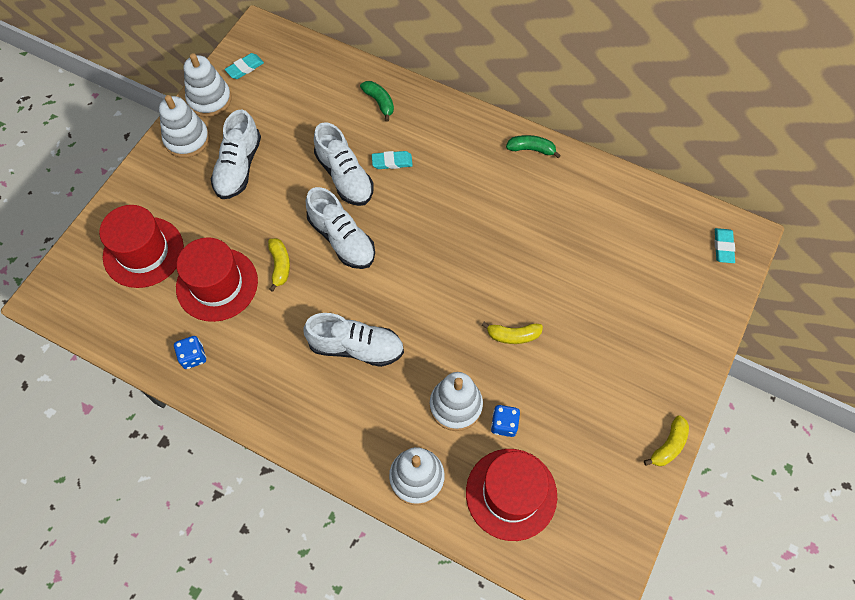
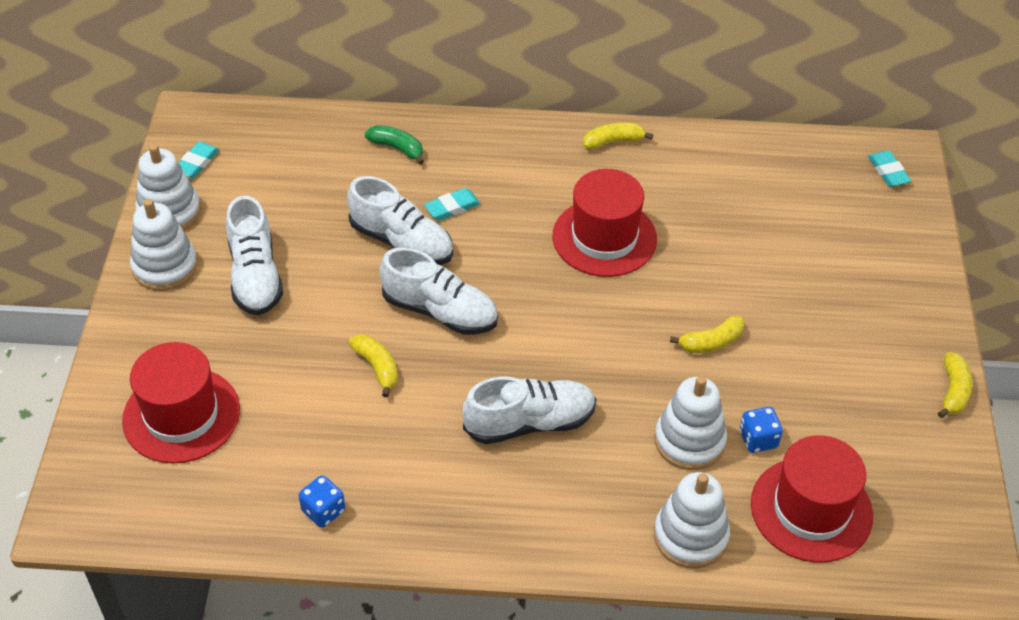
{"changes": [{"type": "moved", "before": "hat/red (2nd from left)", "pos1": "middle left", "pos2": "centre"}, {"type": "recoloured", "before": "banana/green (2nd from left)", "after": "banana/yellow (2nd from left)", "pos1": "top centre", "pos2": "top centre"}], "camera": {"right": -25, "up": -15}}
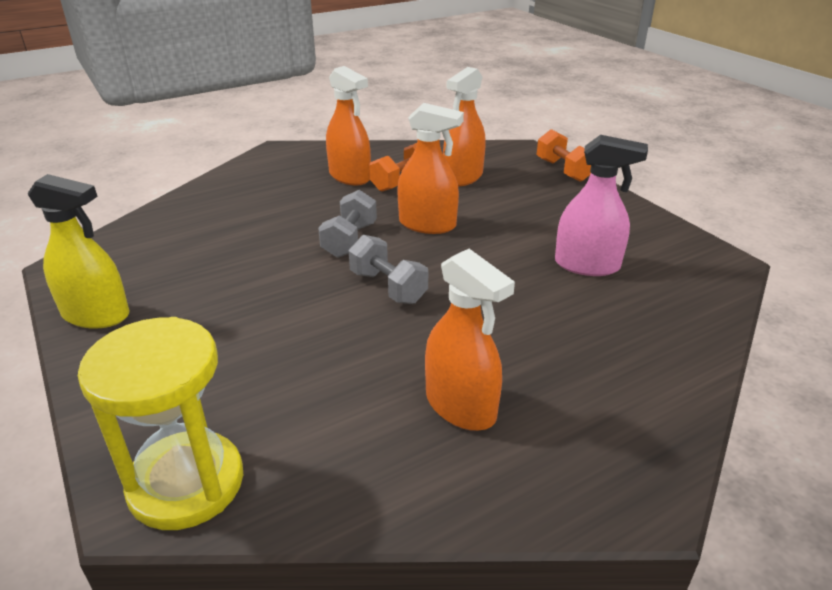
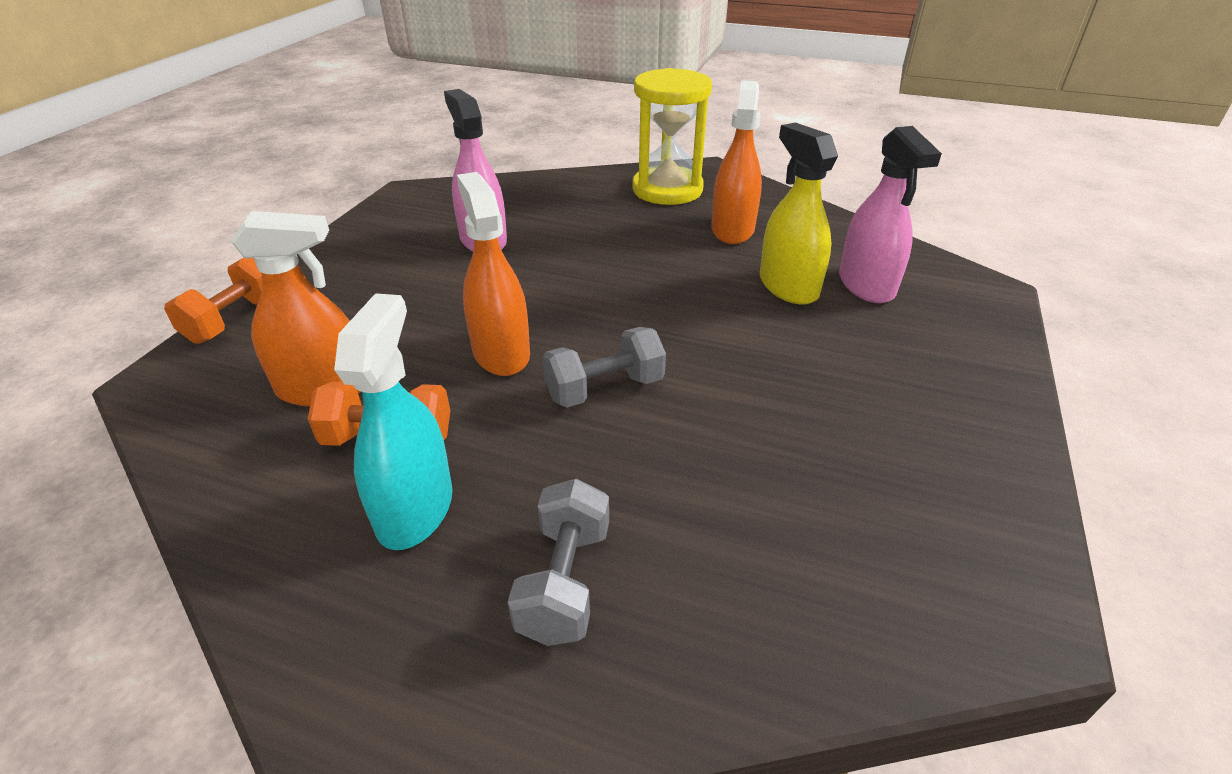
{"changes": [{"type": "moved", "before": "spray bottle/yellow", "pos1": "middle left", "pos2": "top centre"}, {"type": "moved", "before": "hourglass/yellow", "pos1": "bottom left", "pos2": "top centre"}, {"type": "recoloured", "before": "spray bottle/orange (1st from left)", "after": "spray bottle/turquoise", "pos1": "top centre", "pos2": "middle left"}, {"type": "moved", "before": "dumbbell/grey (2nd from left in the first image)", "after": "dumbbell/grey (1st from left)", "pos1": "centre", "pos2": "bottom centre"}, {"type": "added", "after": "spray bottle/pink (2nd from left)", "pos2": "top right"}], "camera": {"right": -130, "up": 5}}
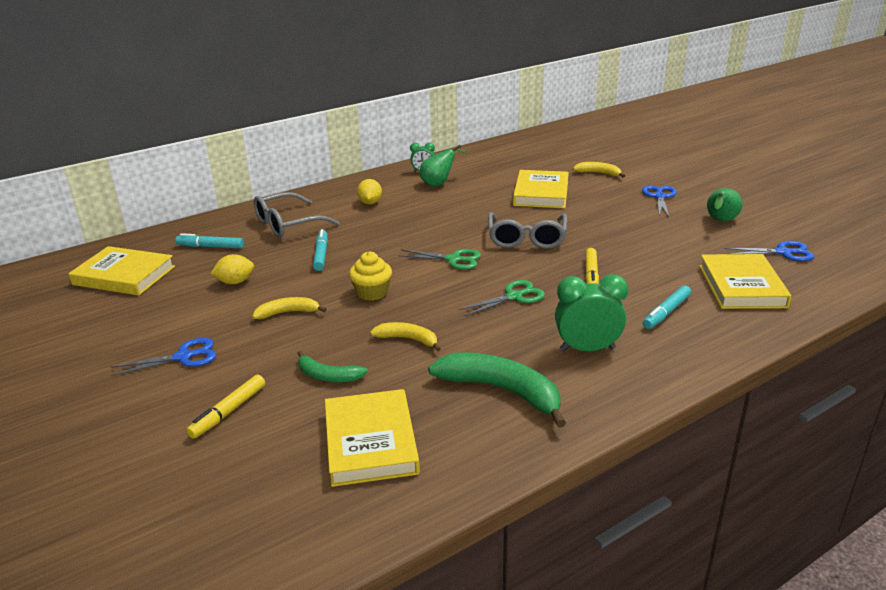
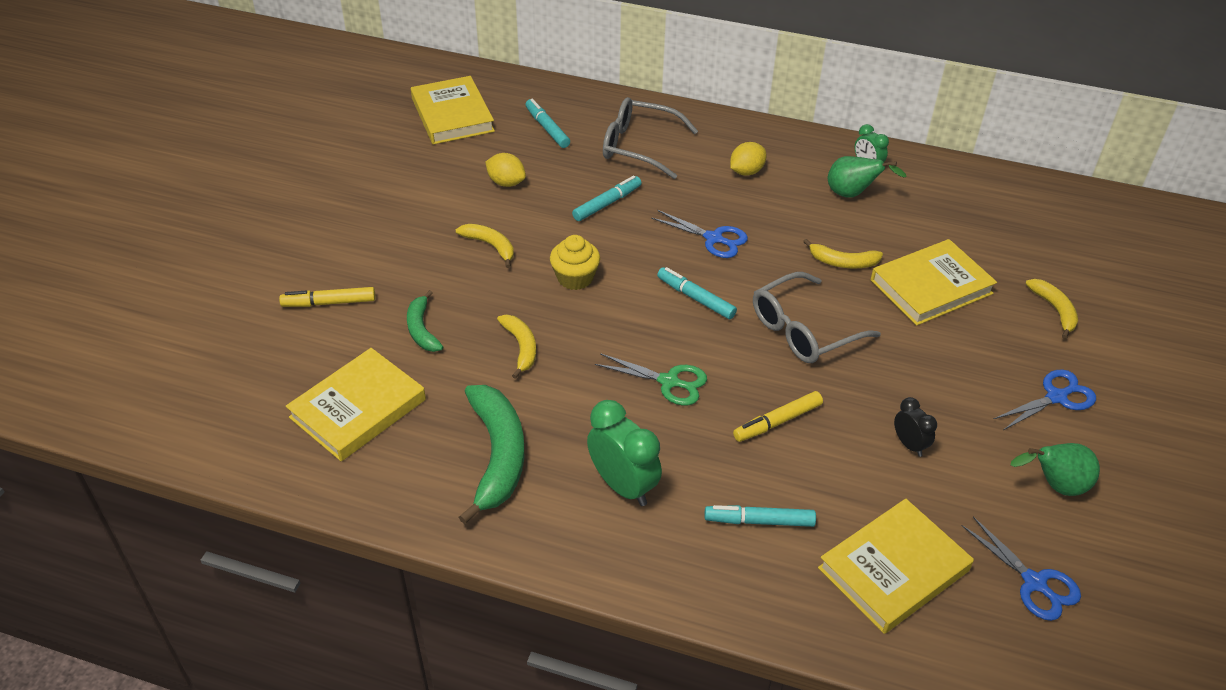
{"changes": [{"type": "moved", "before": "scissors/blue (1st from left)", "pos1": "middle left", "pos2": "centre"}, {"type": "replaced", "before": "scissors/green (1st from left)", "after": "marker/turquoise (3rd from left)", "pos1": "centre", "pos2": "centre"}, {"type": "added", "after": "banana/yellow (3rd from left)", "pos2": "middle right"}, {"type": "added", "after": "clock/black", "pos2": "middle right"}], "camera": {"right": 50, "up": 15}}
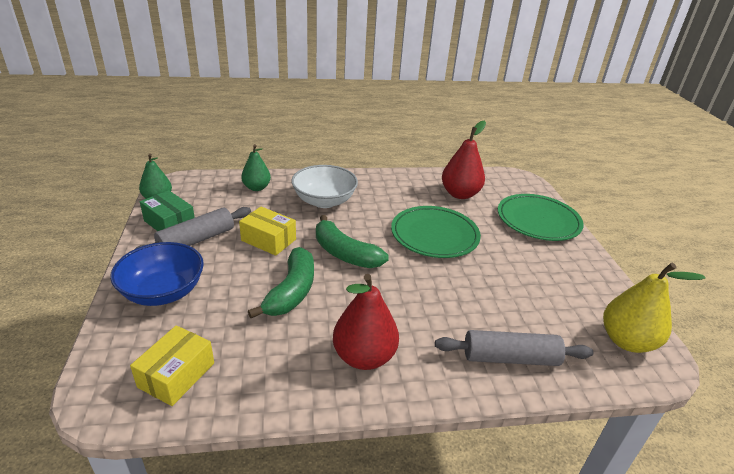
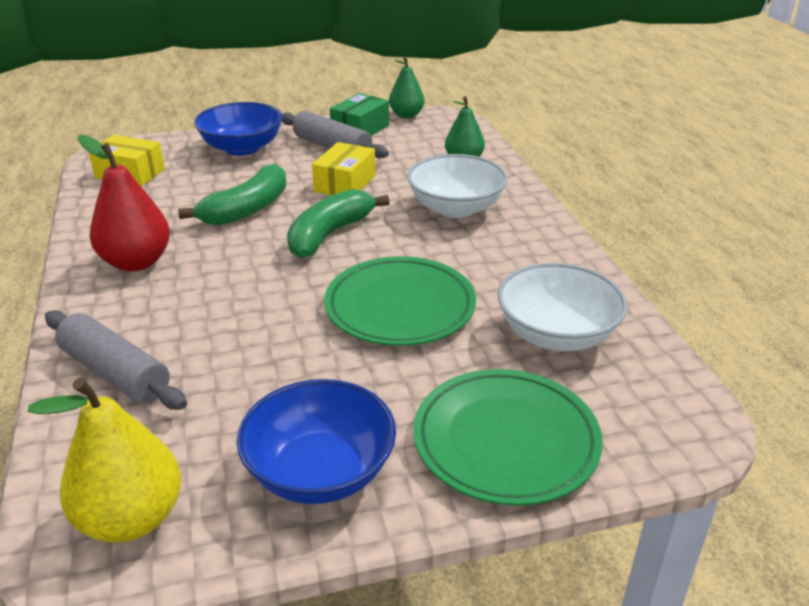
{"changes": [{"type": "turned", "before": "banana/green (1st from left)", "pos1": "centre", "pos2": "top left", "turn": -60}, {"type": "turned", "before": "rolling pin/grey (2nd from left in the first image)", "pos1": "bottom right", "pos2": "middle left", "turn": -45}, {"type": "replaced", "before": "pear/red (2nd from left)", "after": "bowl/white (2nd from left)", "pos1": "centre", "pos2": "middle right"}, {"type": "added", "after": "bowl/blue (2nd from left)", "pos2": "bottom centre"}], "camera": {"right": 85, "up": 0}}
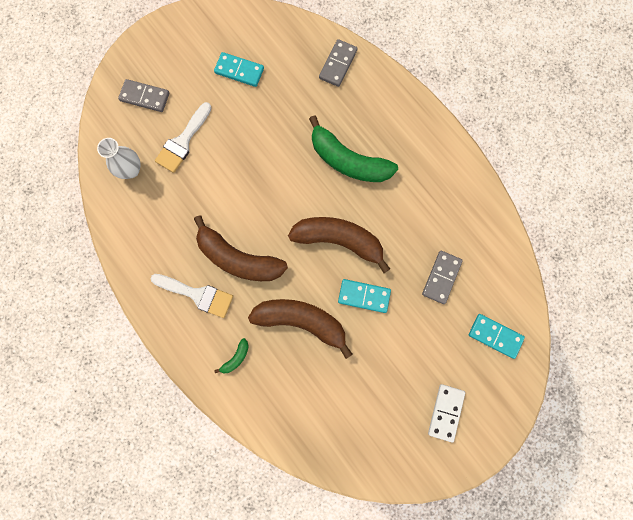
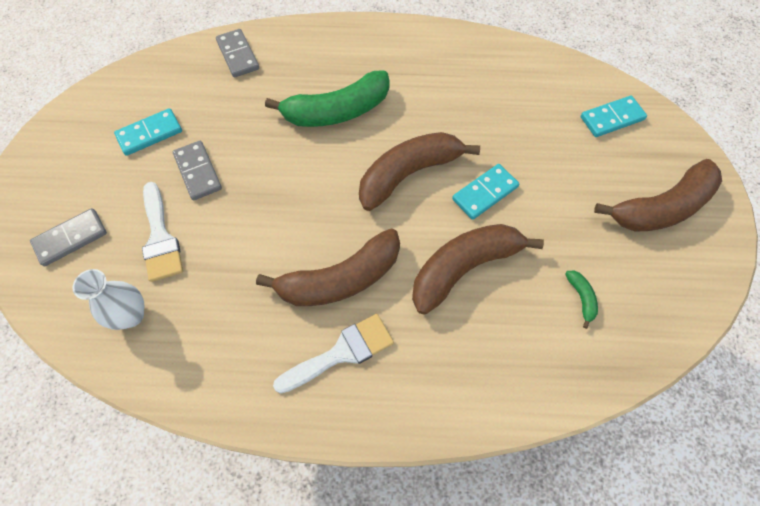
{"changes": [{"type": "moved", "before": "banana/green (1st from left in the first image)", "after": "banana/green (2nd from left)", "pos1": "bottom centre", "pos2": "middle right"}, {"type": "moved", "before": "domino/grey (3rd from left in the first image)", "after": "domino/grey (2nd from left)", "pos1": "middle right", "pos2": "middle left"}, {"type": "replaced", "before": "domino/white", "after": "banana/brown (4th from left)", "pos1": "bottom right", "pos2": "middle right"}], "camera": {"right": -50, "up": -15}}
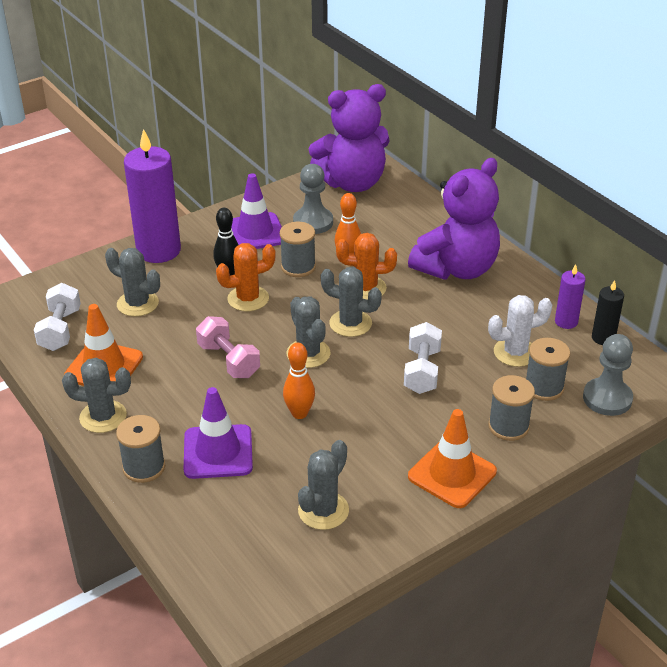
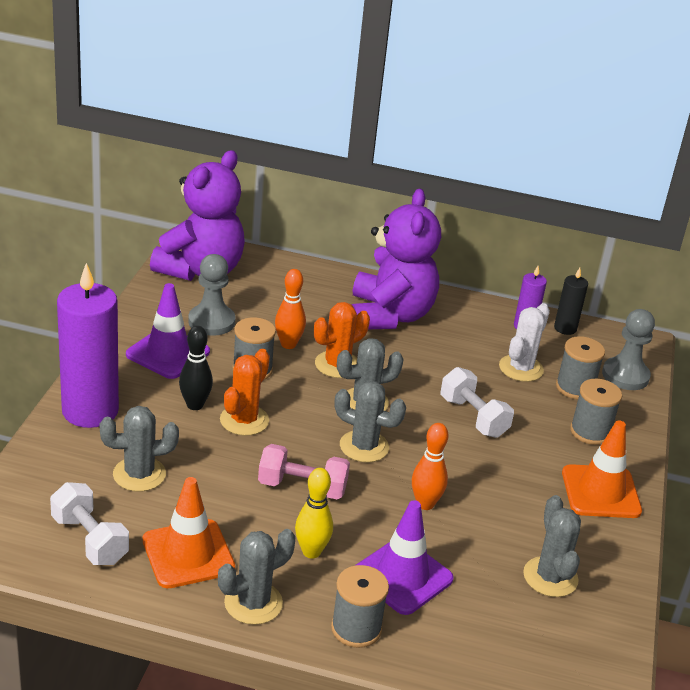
{"changes": [{"type": "added", "after": "bowling pin/yellow", "pos2": "bottom centre"}], "camera": {"right": -45, "up": -5}}
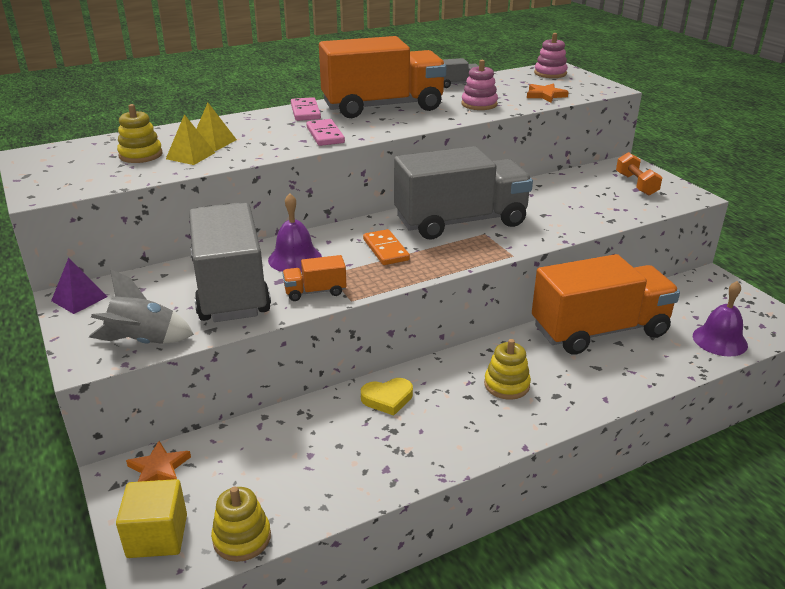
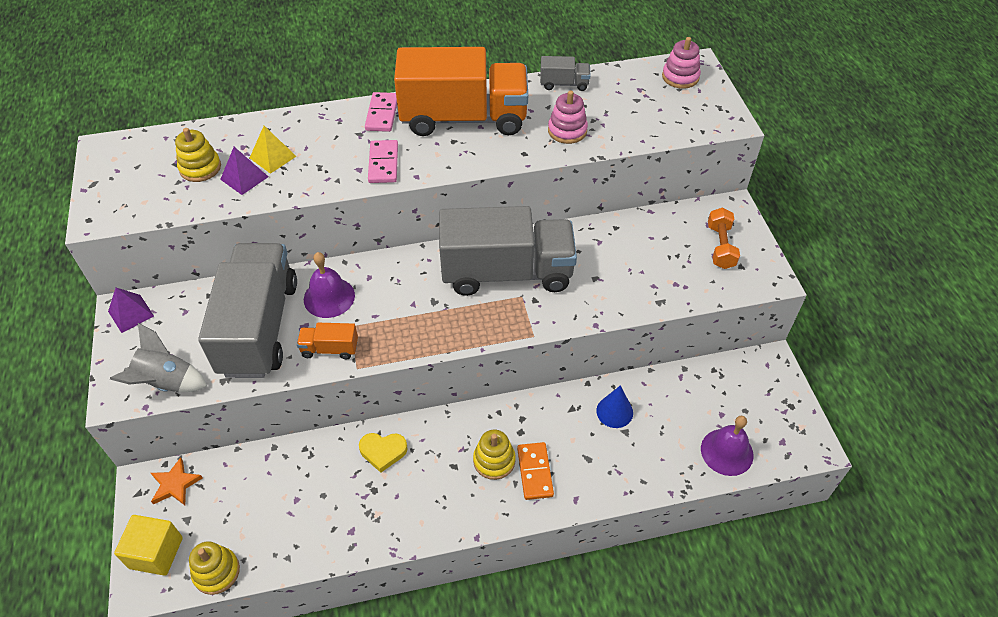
{"changes": [{"type": "recoloured", "before": "pyramid/yellow (1st from left)", "after": "pyramid/purple (2nd from left)", "pos1": "top left", "pos2": "top left"}, {"type": "moved", "before": "domino/orange", "pos1": "centre", "pos2": "bottom centre"}, {"type": "removed", "before": "star/orange (2nd from left)", "pos1": "top right"}, {"type": "replaced", "before": "truck/orange (3rd from left)", "after": "cone/blue", "pos1": "middle right", "pos2": "centre"}], "camera": {"right": 15, "up": 20}}
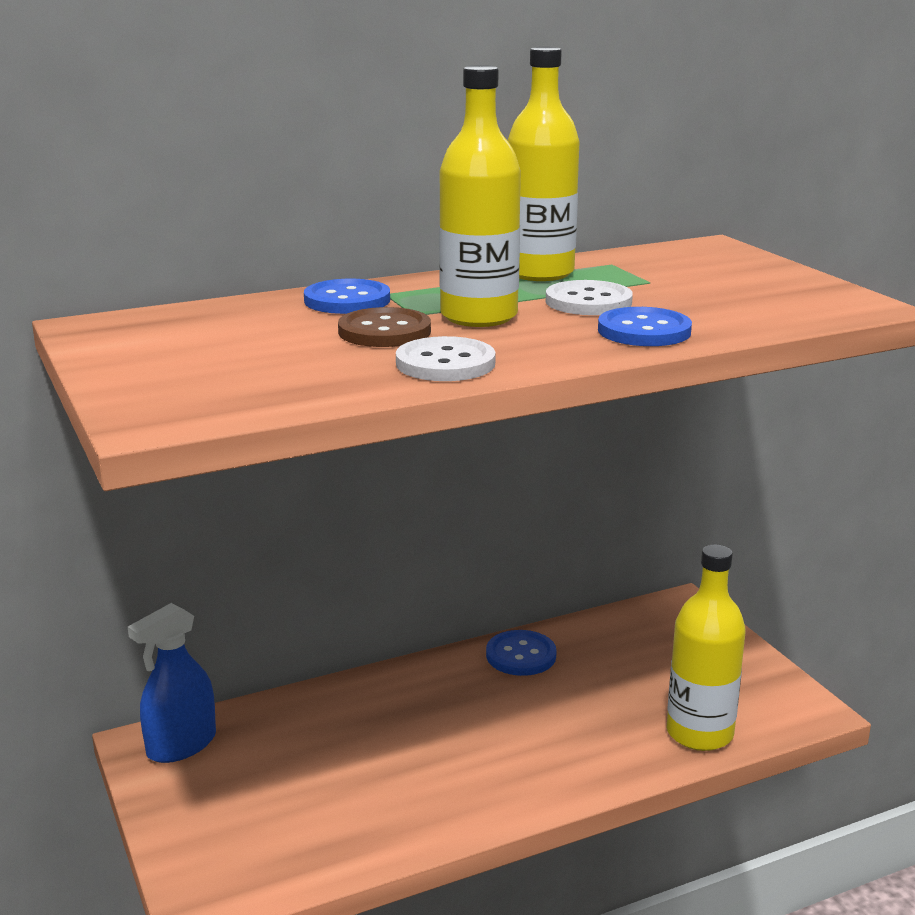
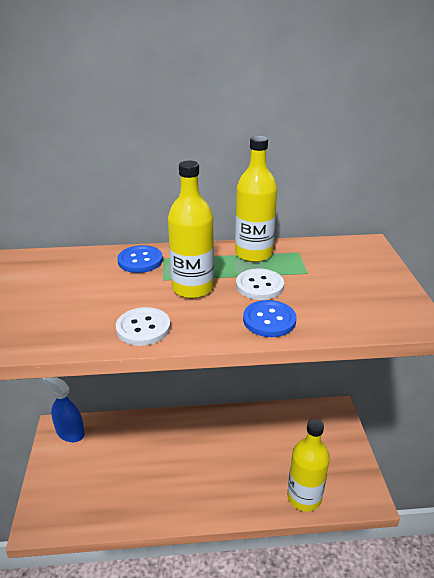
{"changes": [{"type": "turned", "before": "spray bottle/blue", "pos1": "bottom left", "pos2": "bottom left", "turn": 60}, {"type": "removed", "before": "button/brown", "pos1": "centre"}, {"type": "removed", "before": "button/blue (2nd from left)", "pos1": "bottom centre"}], "camera": {"right": 20, "up": 10}}
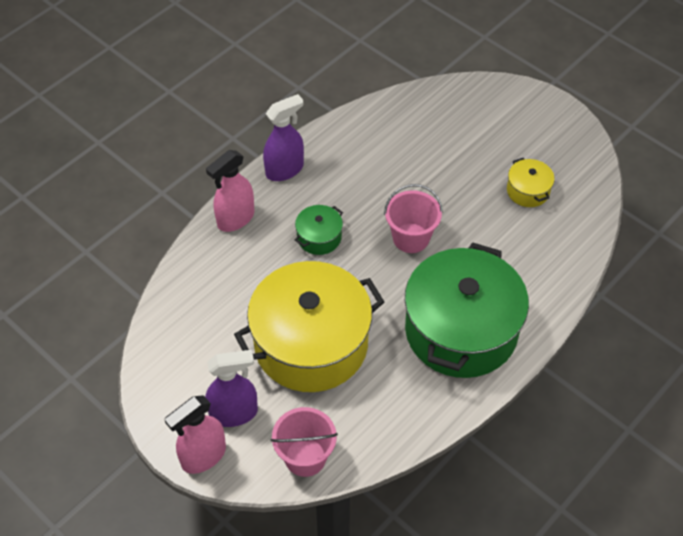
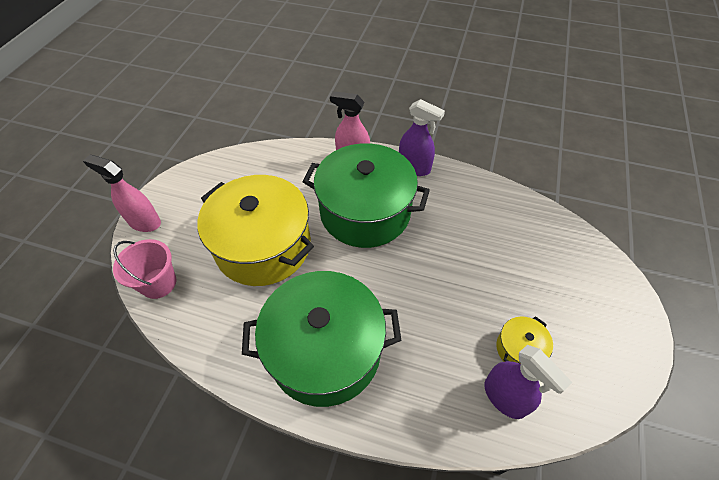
{"changes": [{"type": "moved", "before": "spray bottle/purple (1st from left in the first image)", "after": "spray bottle/purple (2nd from left)", "pos1": "bottom centre", "pos2": "bottom right"}, {"type": "resized", "before": "pot/green (1st from left in the first image)", "pos1": "centre", "pos2": "centre", "scale": 2.39}, {"type": "removed", "before": "bucket/pink (2nd from left)", "pos1": "centre"}], "camera": {"right": 65, "up": 0}}
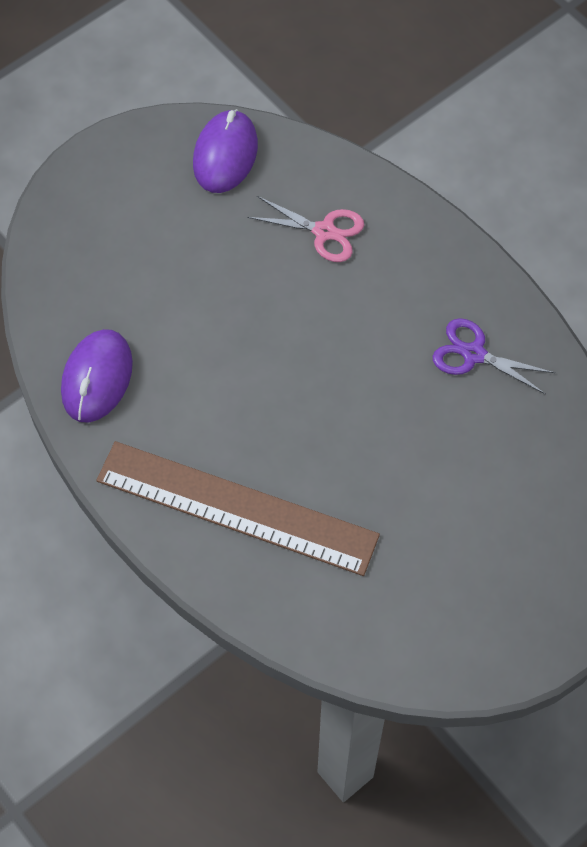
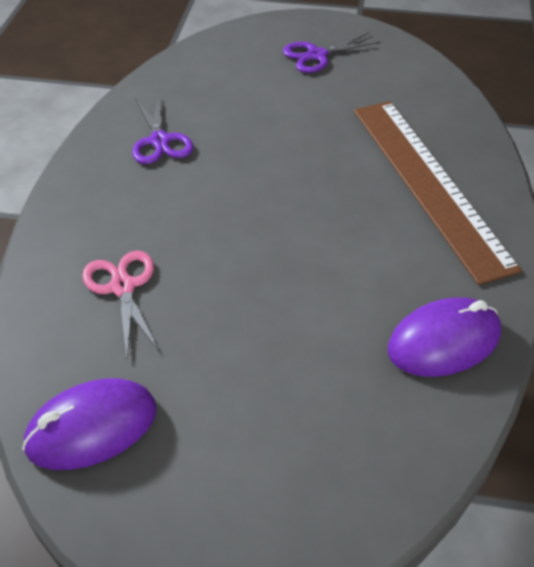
{"changes": [{"type": "added", "after": "scissors/purple (2nd from left)", "pos2": "top centre"}], "camera": {"right": -130, "up": -15}}
